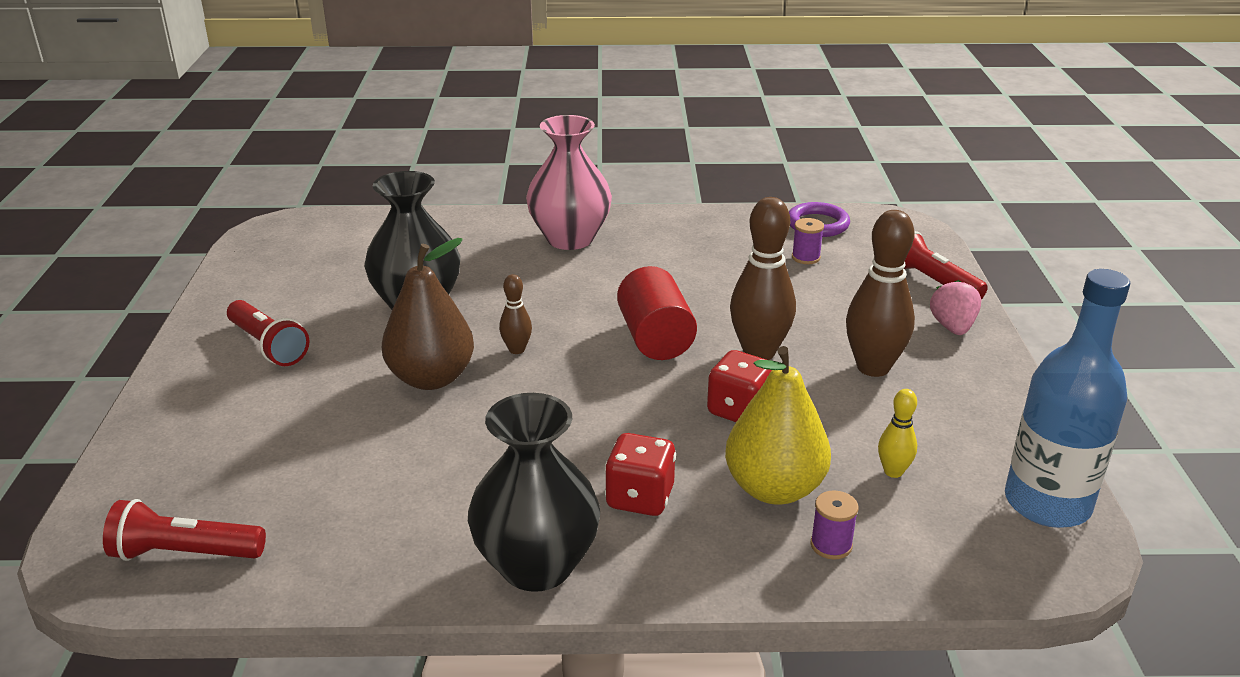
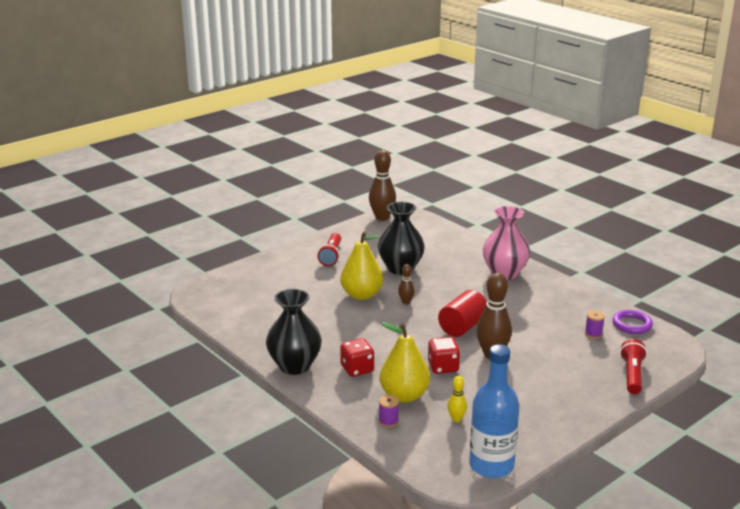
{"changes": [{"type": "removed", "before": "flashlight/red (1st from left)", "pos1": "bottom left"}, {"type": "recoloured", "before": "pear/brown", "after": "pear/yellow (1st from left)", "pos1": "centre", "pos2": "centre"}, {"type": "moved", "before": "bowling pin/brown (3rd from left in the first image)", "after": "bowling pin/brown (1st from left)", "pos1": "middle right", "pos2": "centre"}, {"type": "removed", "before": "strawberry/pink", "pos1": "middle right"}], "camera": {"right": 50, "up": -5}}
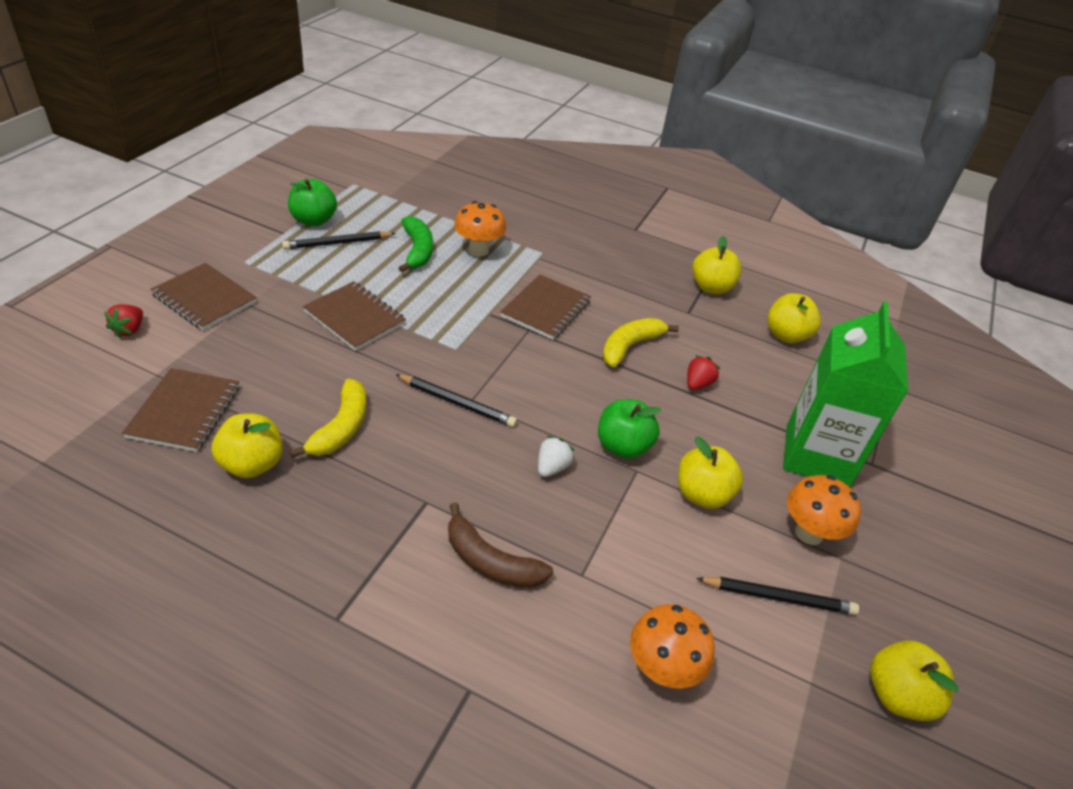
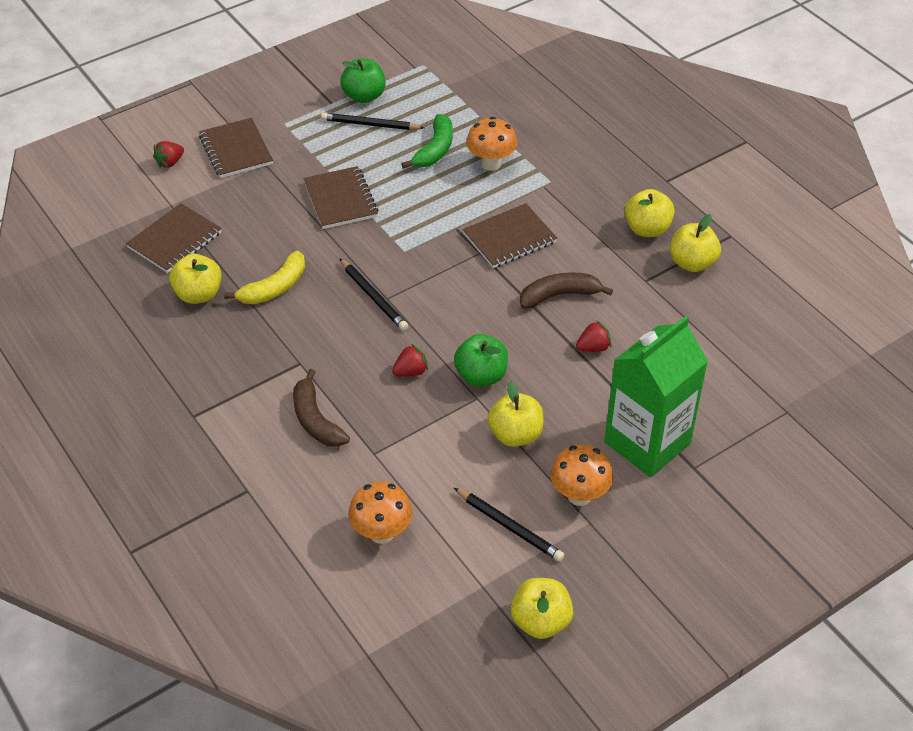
{"changes": [{"type": "recoloured", "before": "strawberry/white", "after": "strawberry/red (2nd from left)", "pos1": "centre", "pos2": "centre"}, {"type": "recoloured", "before": "banana/yellow (2nd from left)", "after": "banana/brown (2nd from left)", "pos1": "centre", "pos2": "centre"}, {"type": "moved", "before": "apple/yellow (4th from left)", "pos1": "middle right", "pos2": "top right"}], "camera": {"right": 35, "up": 5}}
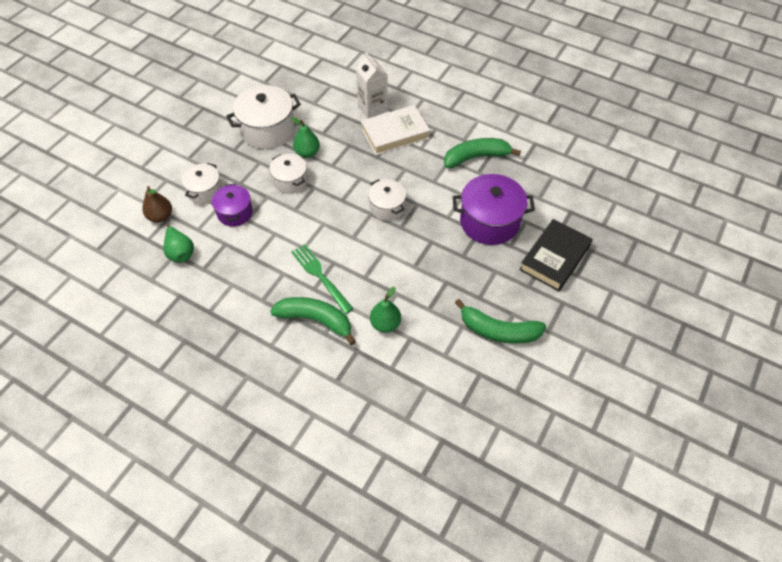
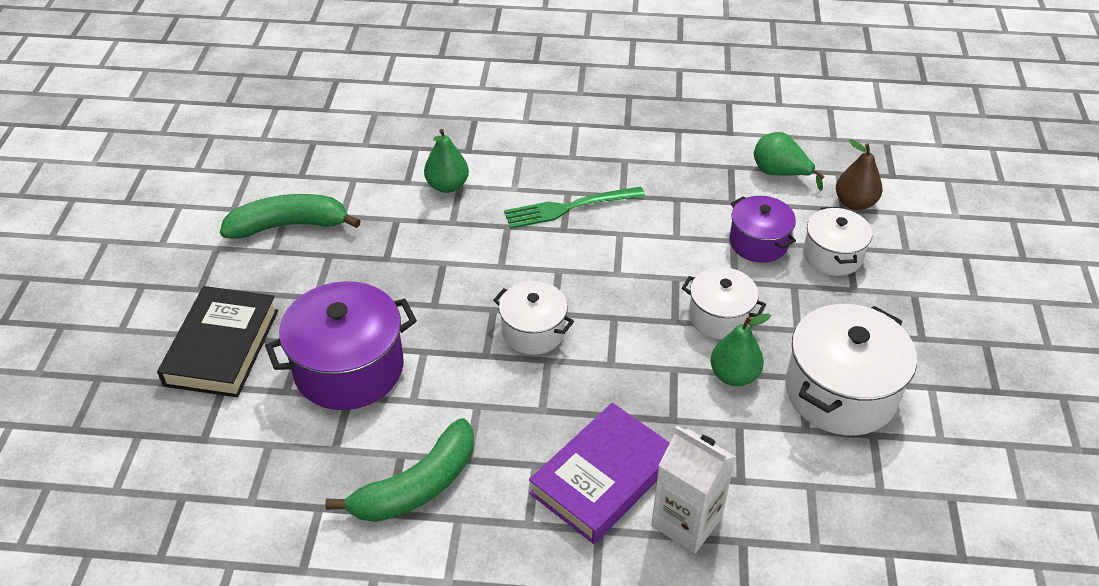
{"changes": [{"type": "removed", "before": "banana/green (1st from left)", "pos1": "centre"}, {"type": "turned", "before": "fork/green", "pos1": "centre", "pos2": "centre", "turn": 135}, {"type": "recoloured", "before": "book/white", "after": "book/purple", "pos1": "top centre", "pos2": "bottom centre"}], "camera": {"right": 155, "up": -10}}
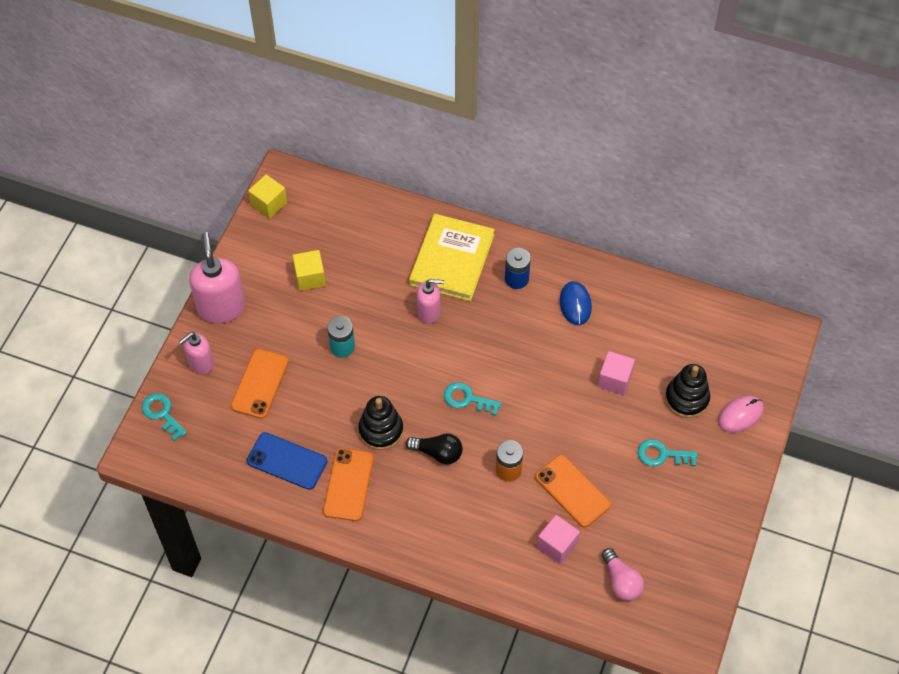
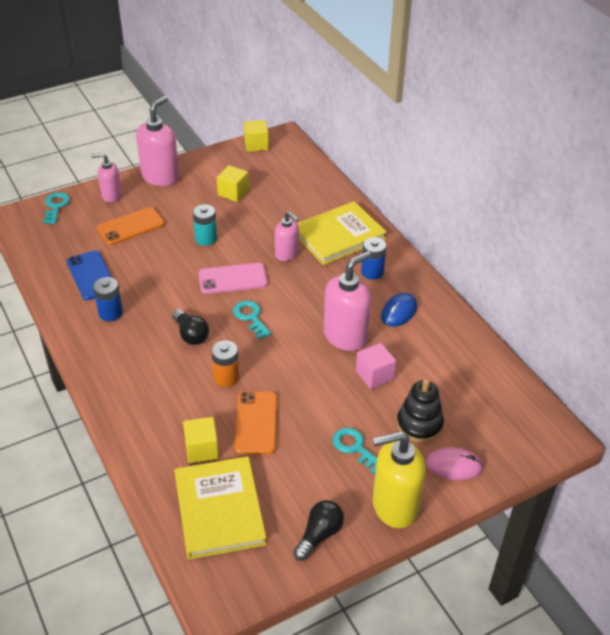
{"changes": [{"type": "replaced", "before": "phone/orange (2nd from left)", "after": "battery/blue (1st from left)", "pos1": "bottom centre", "pos2": "middle left"}, {"type": "removed", "before": "stacking toy/black (1st from left)", "pos1": "centre"}, {"type": "recoloured", "before": "cube/pink (1st from left)", "after": "cube/yellow (1st from left)", "pos1": "bottom centre", "pos2": "bottom left"}, {"type": "replaced", "before": "light bulb/pink", "after": "book/yellow (1st from left)", "pos1": "bottom right", "pos2": "bottom centre"}, {"type": "added", "after": "phone/pink", "pos2": "centre"}, {"type": "added", "after": "light bulb/black (2nd from left)", "pos2": "bottom centre"}, {"type": "added", "after": "soap dispenser/pink (4th from left)", "pos2": "centre"}, {"type": "added", "after": "soap dispenser/yellow", "pos2": "bottom centre"}], "camera": {"right": 40, "up": -15}}
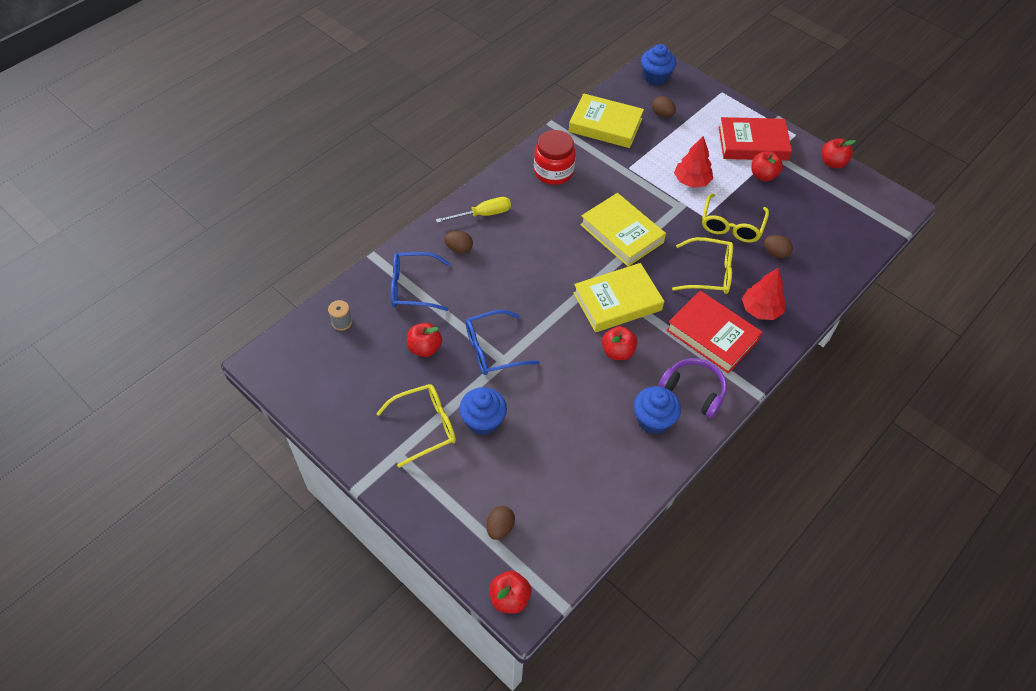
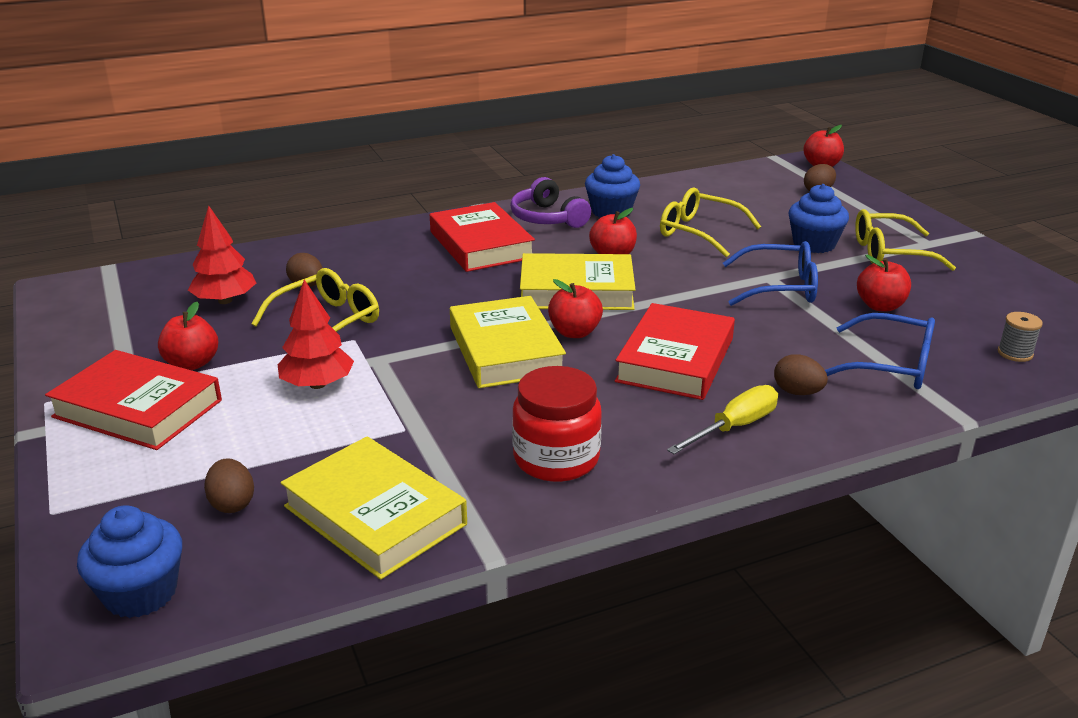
{"changes": [{"type": "turned", "before": "screwdriver/yellow", "pos1": "top centre", "pos2": "middle right", "turn": 135}, {"type": "moved", "before": "glasses/yellow (2nd from left)", "pos1": "middle right", "pos2": "top centre"}, {"type": "moved", "before": "tree/red (2nd from left in the first image)", "after": "tree/red (1st from left)", "pos1": "middle right", "pos2": "middle left"}, {"type": "moved", "before": "apple/red (5th from left in the first image)", "after": "apple/red (2nd from left)", "pos1": "top right", "pos2": "centre"}, {"type": "added", "after": "book/red (3rd from left)", "pos2": "centre"}], "camera": {"right": -155, "up": -25}}
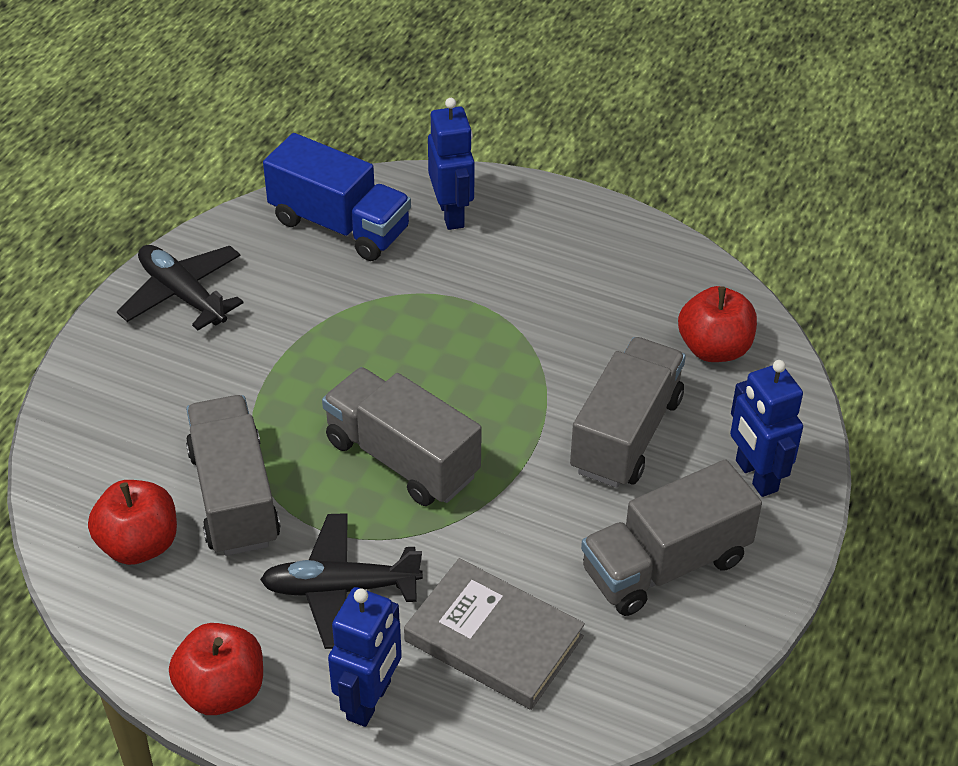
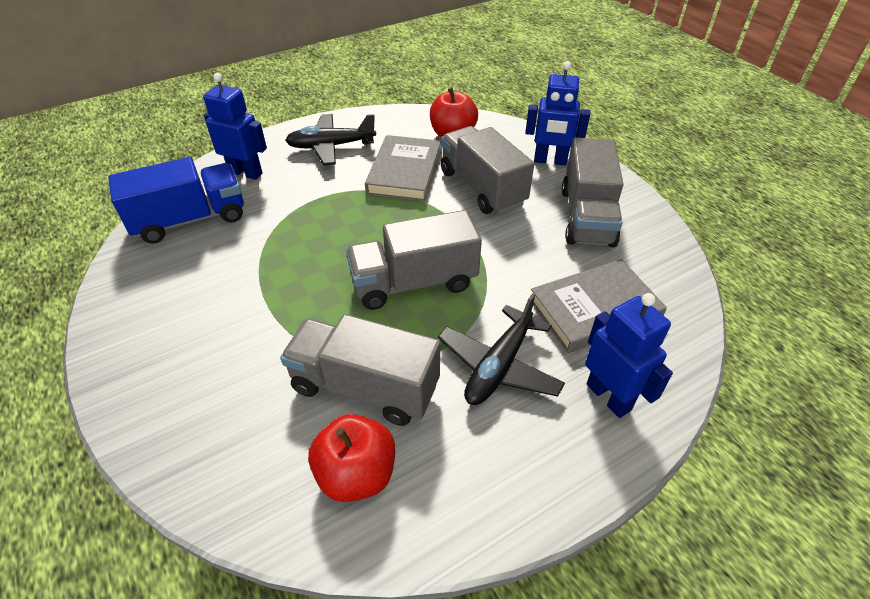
{"changes": [{"type": "moved", "before": "plane/black (1st from left)", "pos1": "middle left", "pos2": "top centre"}, {"type": "removed", "before": "apple/red (2nd from left)", "pos1": "bottom left"}, {"type": "added", "after": "book/grey (1st from left)", "pos2": "top centre"}], "camera": {"right": -55, "up": 0}}
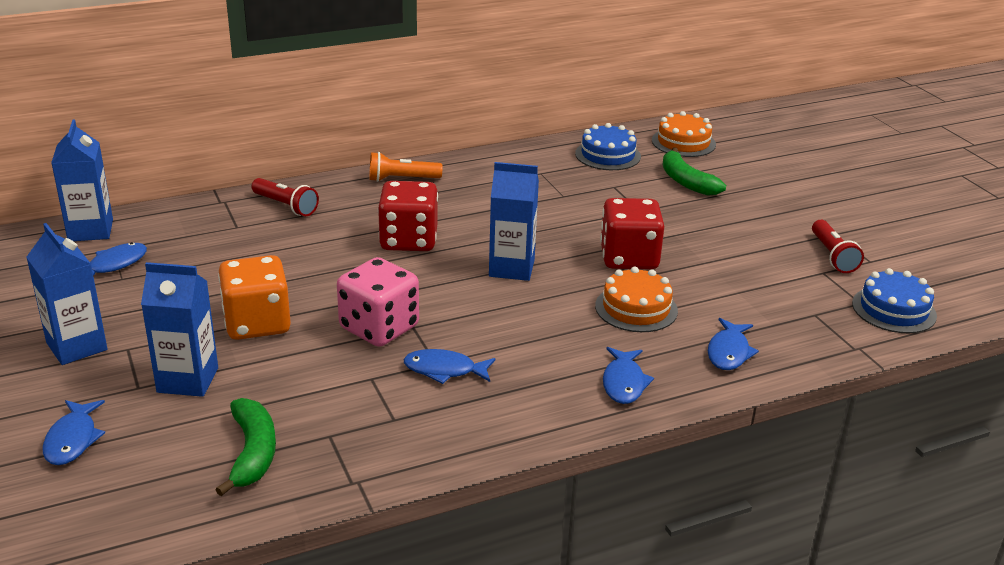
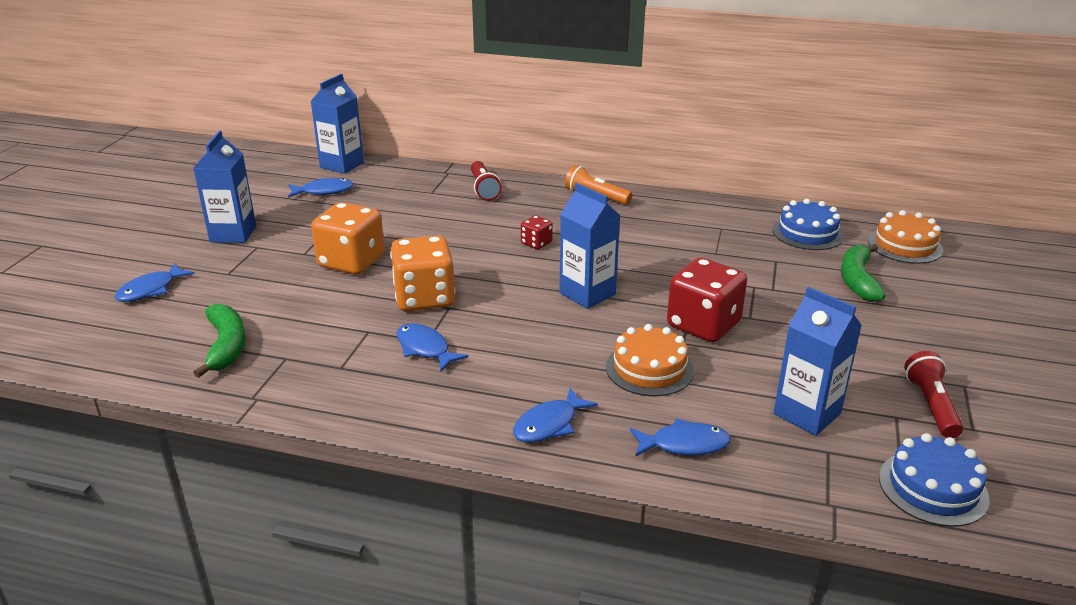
{"changes": [{"type": "moved", "before": "carton/blue (3rd from left in the first image)", "after": "carton/blue (4th from left)", "pos1": "middle left", "pos2": "middle right"}, {"type": "turned", "before": "banana/green (1st from left)", "pos1": "bottom left", "pos2": "middle left", "turn": -45}, {"type": "recoloured", "before": "dice/pink", "after": "dice/orange (2nd from left)", "pos1": "centre", "pos2": "centre"}, {"type": "resized", "before": "dice/red (1st from left)", "pos1": "centre", "pos2": "centre", "scale": 0.48}, {"type": "turned", "before": "fish/blue (5th from left)", "pos1": "middle right", "pos2": "bottom centre", "turn": -150}, {"type": "turned", "before": "flashlight/red (2nd from left)", "pos1": "middle right", "pos2": "middle right", "turn": 150}], "camera": {"right": 40, "up": 0}}
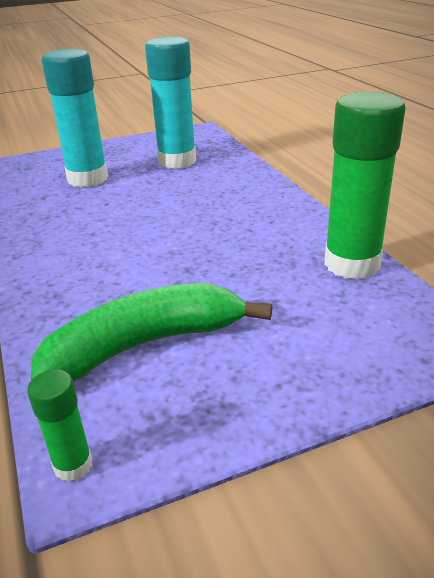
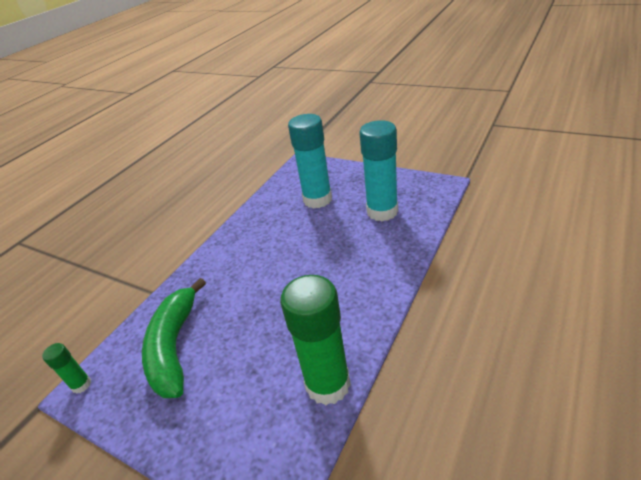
{"changes": [{"type": "turned", "before": "banana/green", "pos1": "centre", "pos2": "bottom left", "turn": -120}], "camera": {"right": 55, "up": 5}}
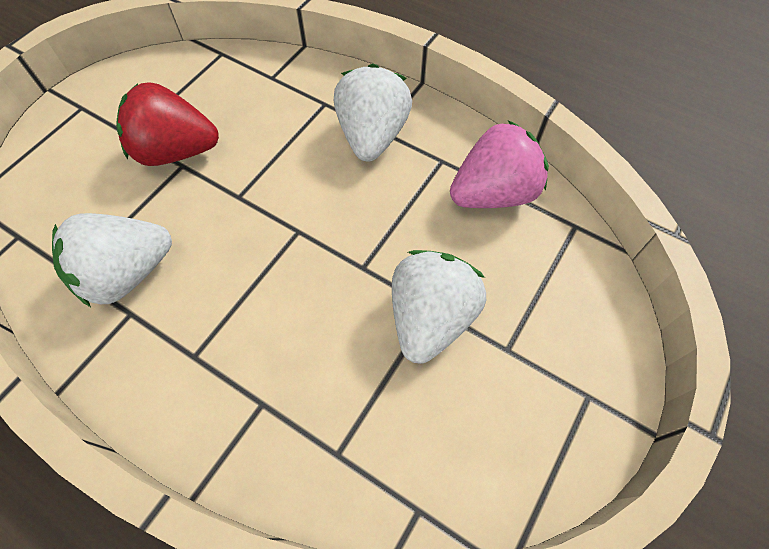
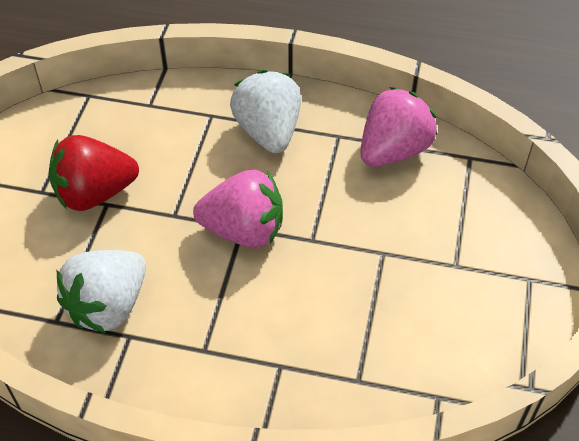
{"changes": [{"type": "removed", "before": "strawberry/white (3rd from left)", "pos1": "centre"}, {"type": "added", "after": "strawberry/pink (1st from left)", "pos2": "centre"}], "camera": {"right": -20, "up": -10}}
